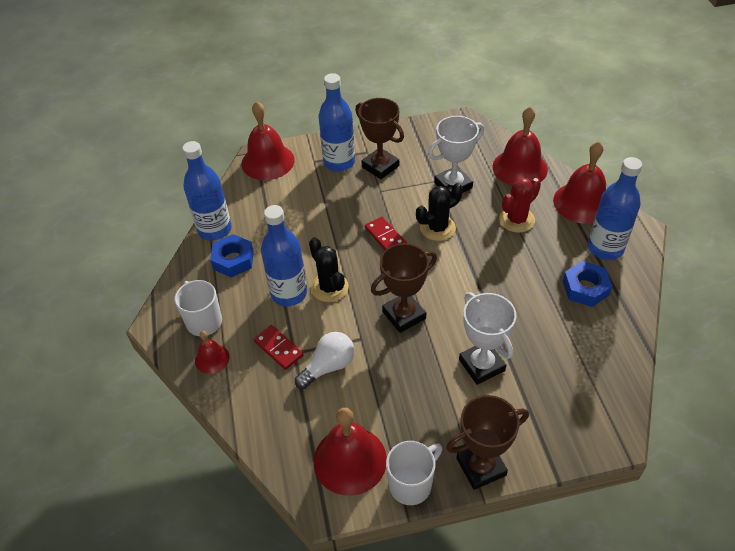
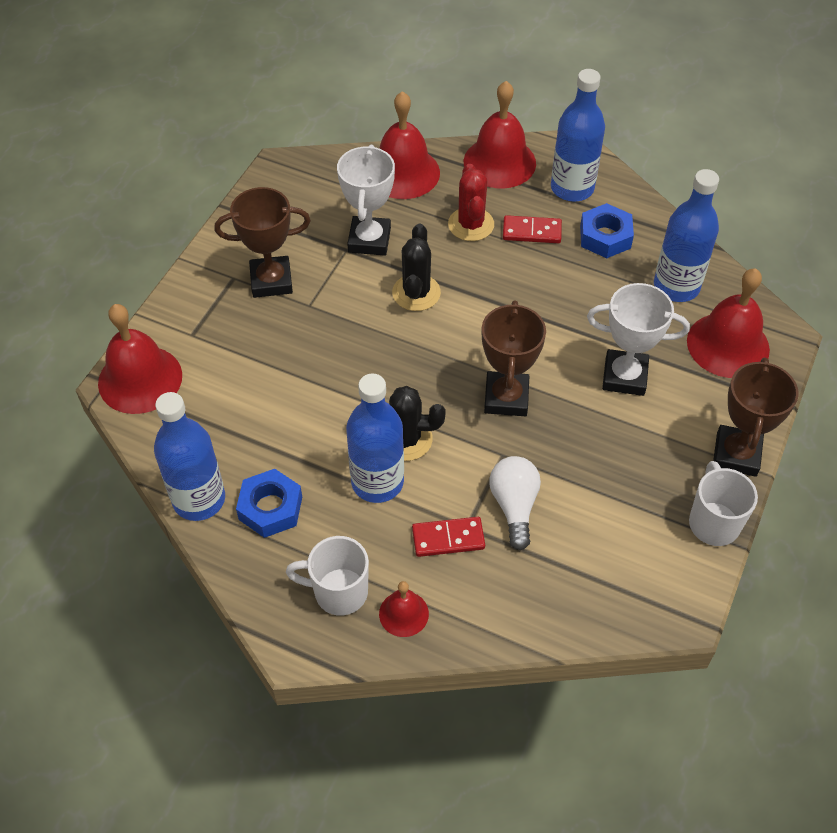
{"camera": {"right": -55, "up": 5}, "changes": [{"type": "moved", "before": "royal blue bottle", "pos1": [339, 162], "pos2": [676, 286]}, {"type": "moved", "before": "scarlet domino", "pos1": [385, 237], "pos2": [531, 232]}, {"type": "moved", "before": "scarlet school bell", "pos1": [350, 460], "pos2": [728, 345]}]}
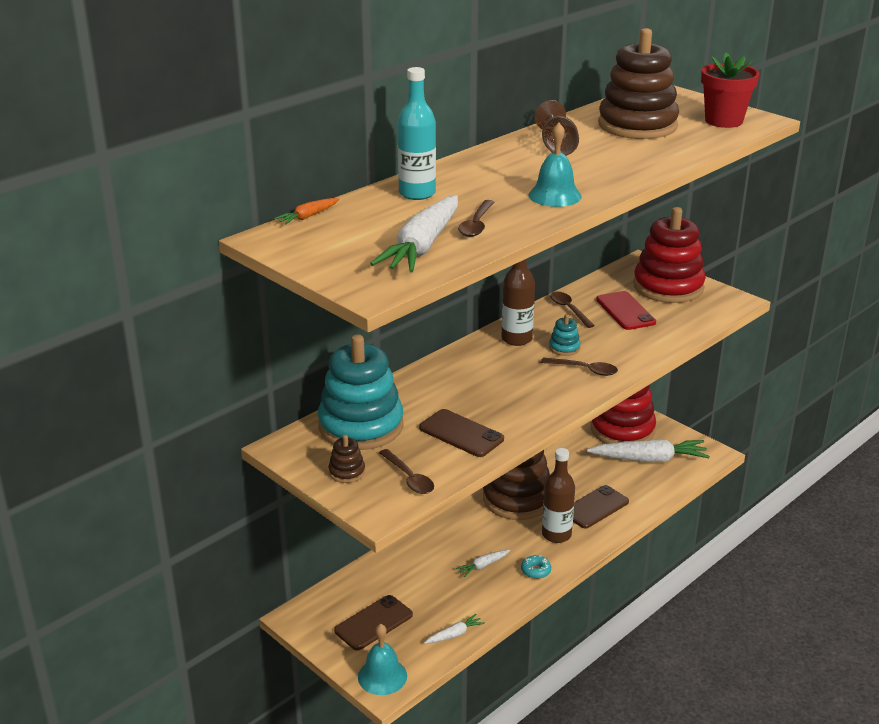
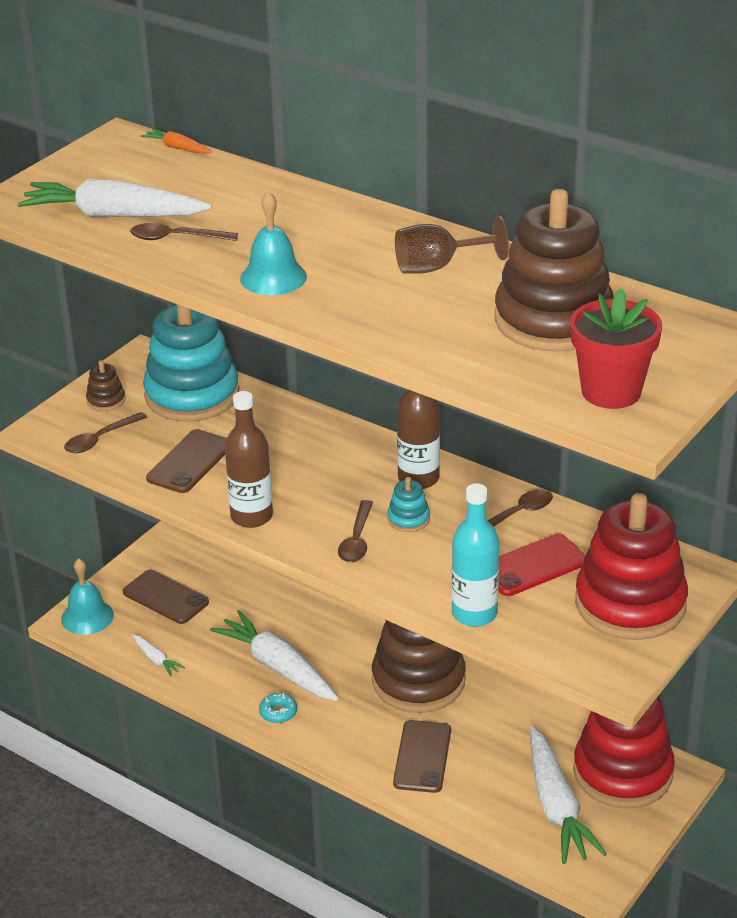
{"camera": {"right": 80, "up": 5}, "changes": [{"type": "moved", "before": "turquoise bottle", "pos1": [417, 193], "pos2": [474, 614]}, {"type": "moved", "before": "russet bottle", "pos1": [556, 535], "pos2": [251, 516]}, {"type": "turned", "before": "russet phone", "pos1": [595, 507], "pos2": [422, 757], "turn": 60}, {"type": "resized", "before": "white carrot", "pos1": [483, 566], "pos2": [278, 667], "scale": 2.2}]}
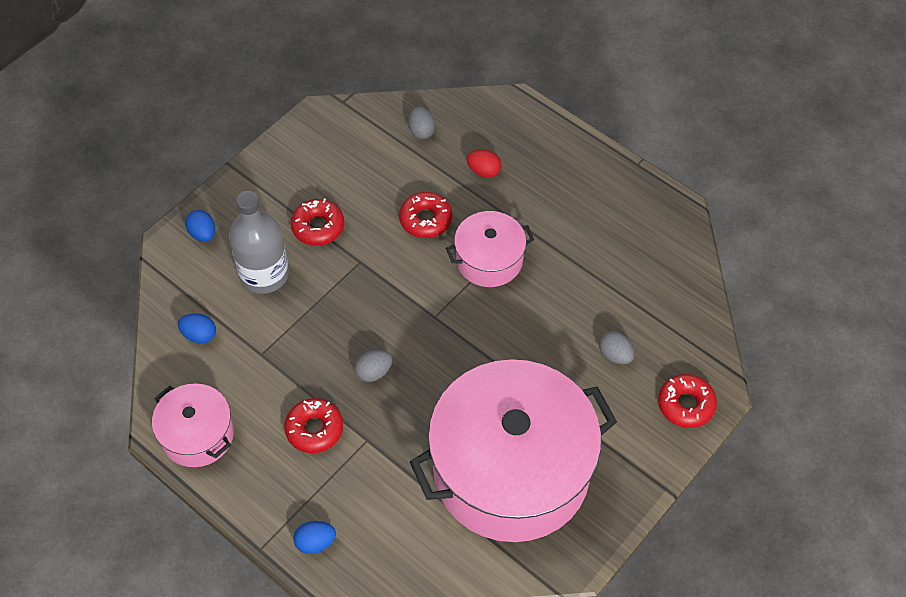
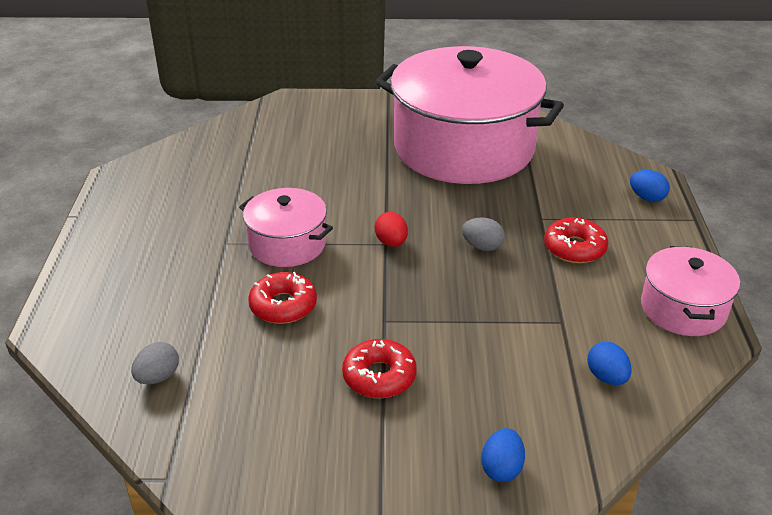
{"camera": {"right": -130, "up": -20}, "changes": [{"type": "moved", "before": "scarlet toy egg", "pos1": [484, 171], "pos2": [391, 242]}, {"type": "removed", "before": "grey bottle", "pos1": [264, 274]}, {"type": "removed", "before": "grey toy egg", "pos1": [615, 355]}, {"type": "removed", "before": "scarlet doughnut", "pos1": [686, 405]}]}
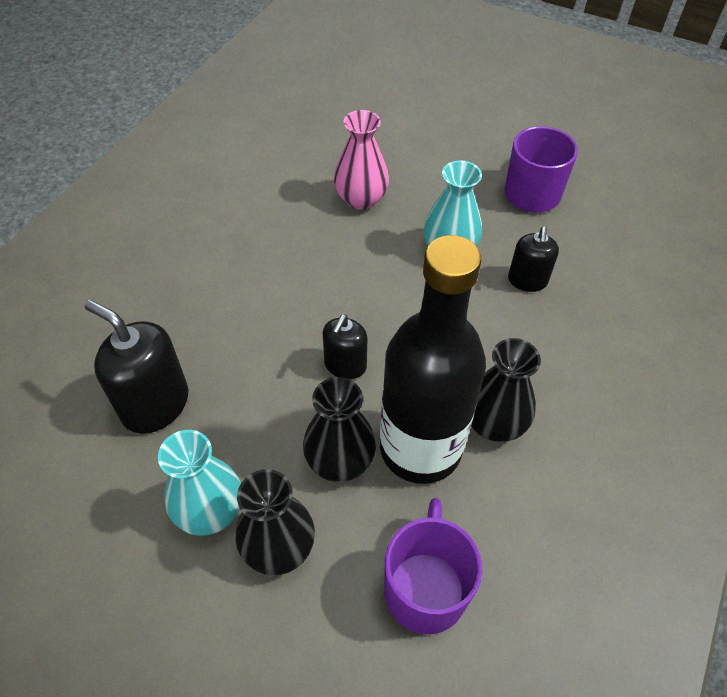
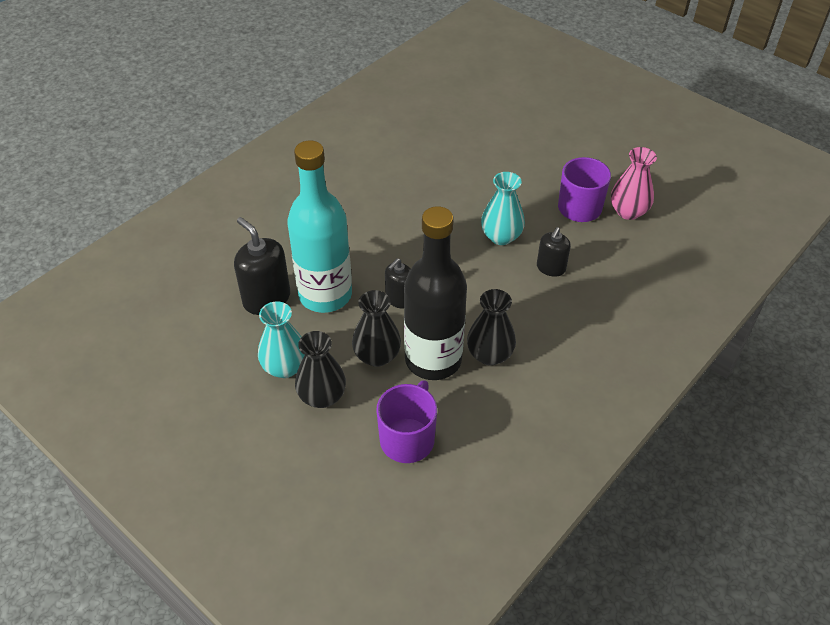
{"camera": {"right": 15, "up": -5}, "changes": [{"type": "moved", "before": "pink tall vase", "pos1": [361, 199], "pos2": [628, 211]}, {"type": "added", "after": "turquoise bottle", "pos2": [325, 295]}]}
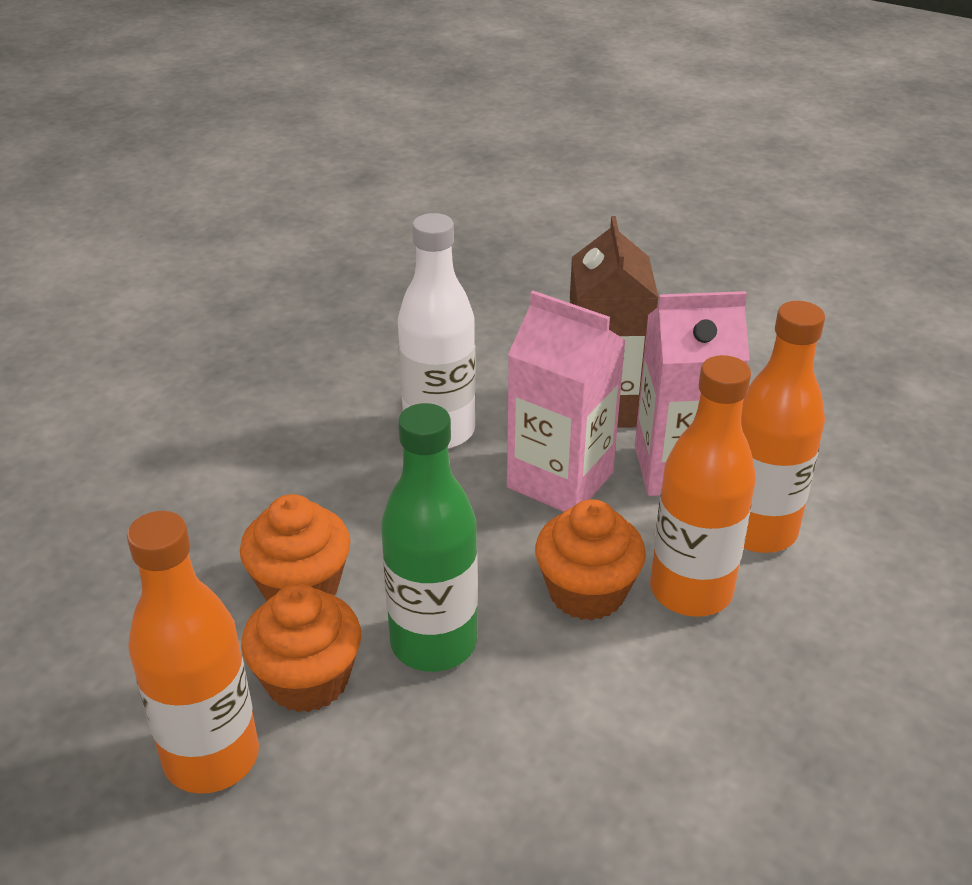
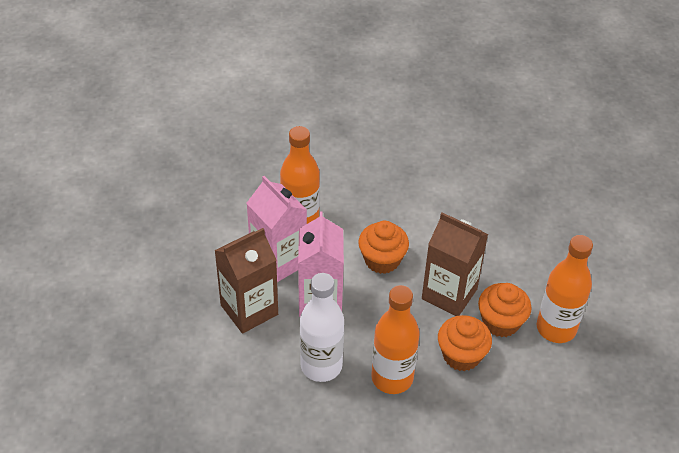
{"camera": {"right": -125, "up": 10}, "changes": [{"type": "moved", "before": "bright orange bottle", "pos1": [690, 591], "pos2": [392, 378]}, {"type": "replaced", "before": "green bottle", "after": "russet milk carton", "pos1": [433, 643], "pos2": [449, 294]}]}
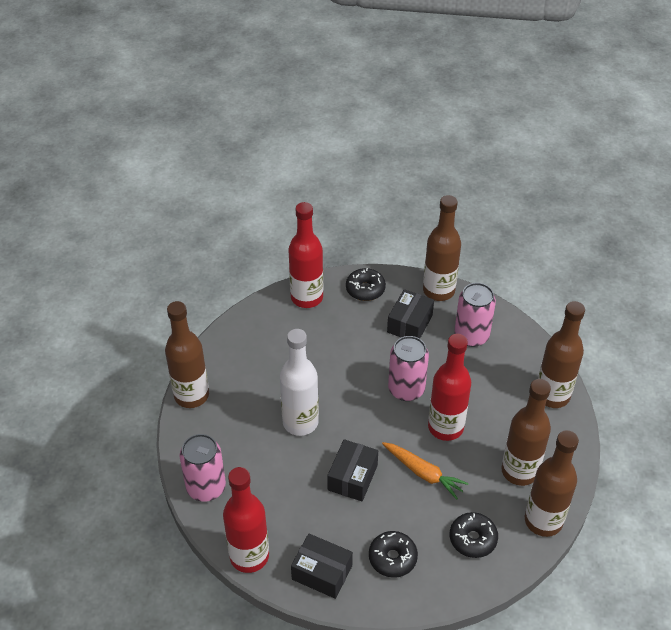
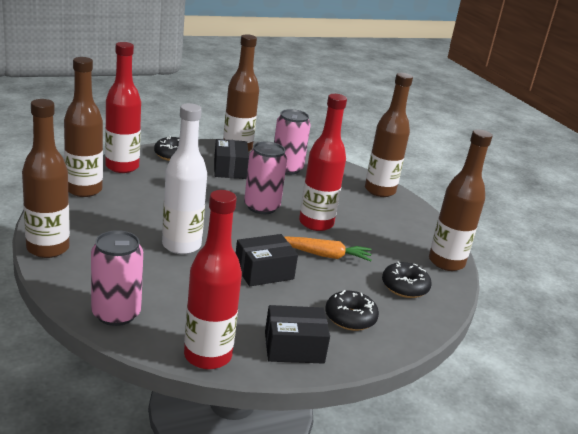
{"camera": {"right": -35, "up": -20}, "changes": [{"type": "moved", "before": "russet bottle", "pos1": [519, 471], "pos2": [84, 190]}, {"type": "turned", "before": "ebony parcel", "pos1": [352, 477], "pos2": [264, 272], "turn": 75}]}
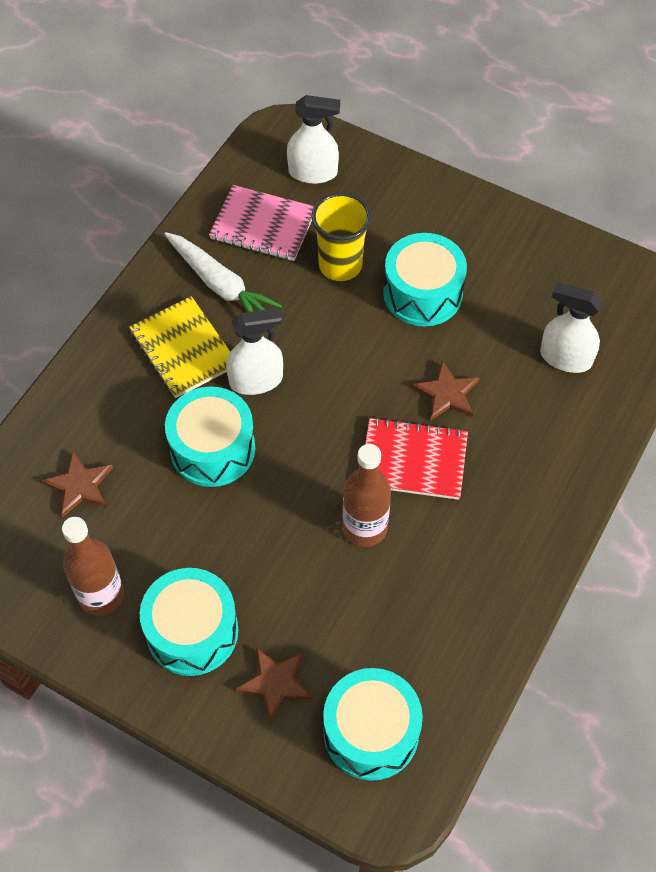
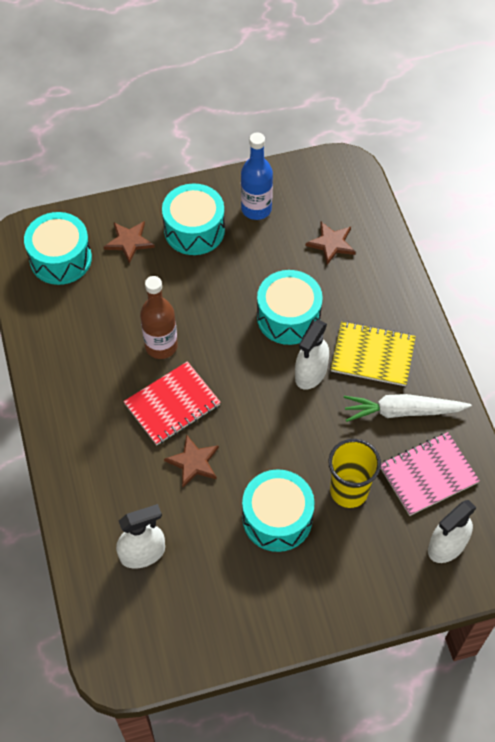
{"camera": {"right": 135, "up": 0}, "changes": [{"type": "recoloured", "before": "russet bottle", "after": "royal blue bottle", "pos1": [101, 595], "pos2": [256, 209]}]}
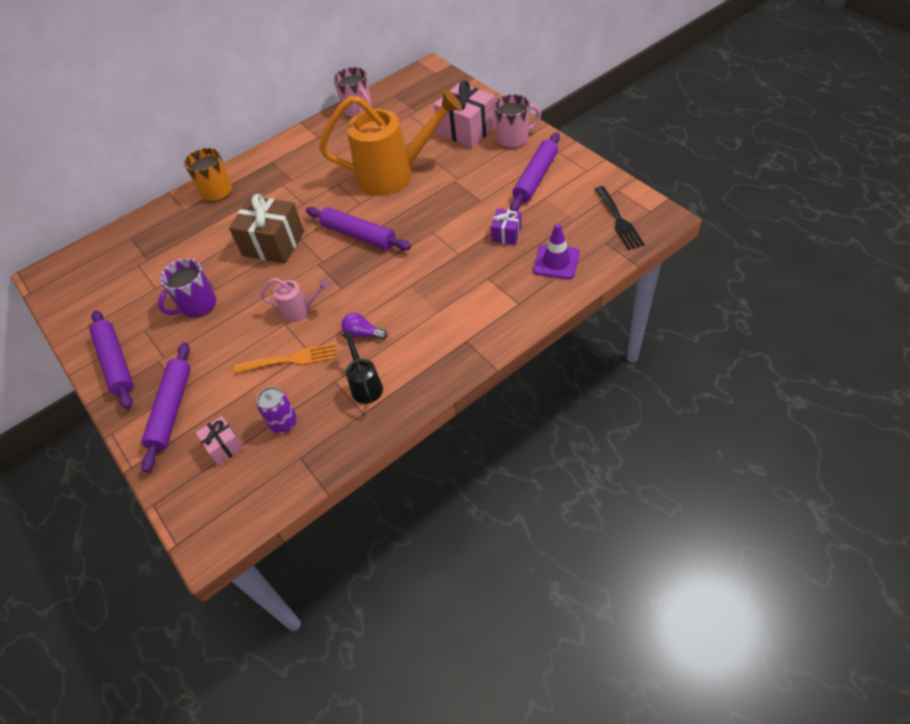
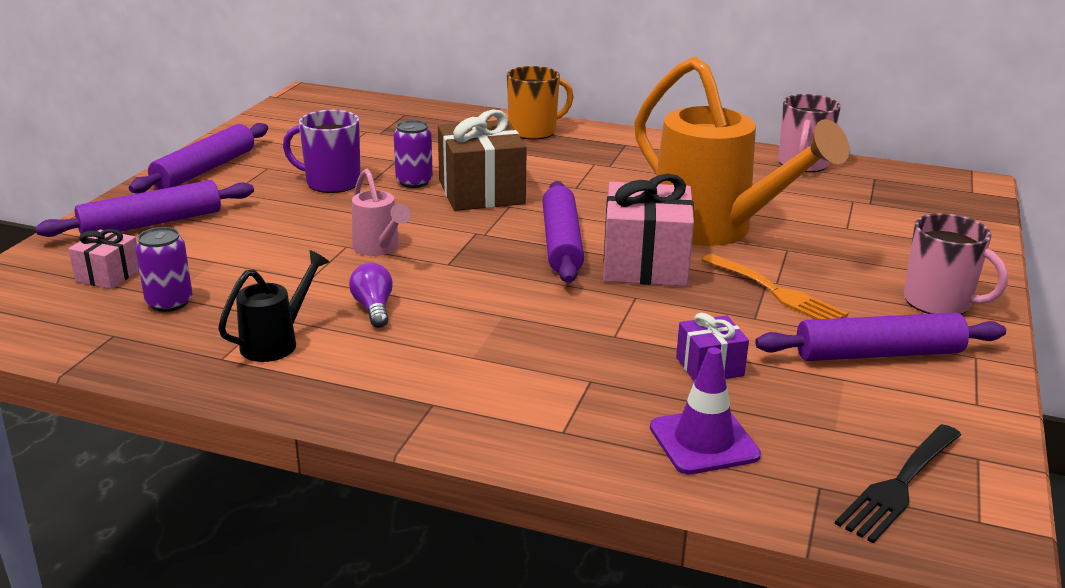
{"camera": {"right": 50, "up": -25}, "changes": [{"type": "moved", "before": "pink gift", "pos1": [467, 130], "pos2": [645, 264]}, {"type": "moved", "before": "bright orange dinner fork", "pos1": [291, 359], "pos2": [776, 292]}, {"type": "added", "after": "violet soda can", "pos2": [414, 182]}]}
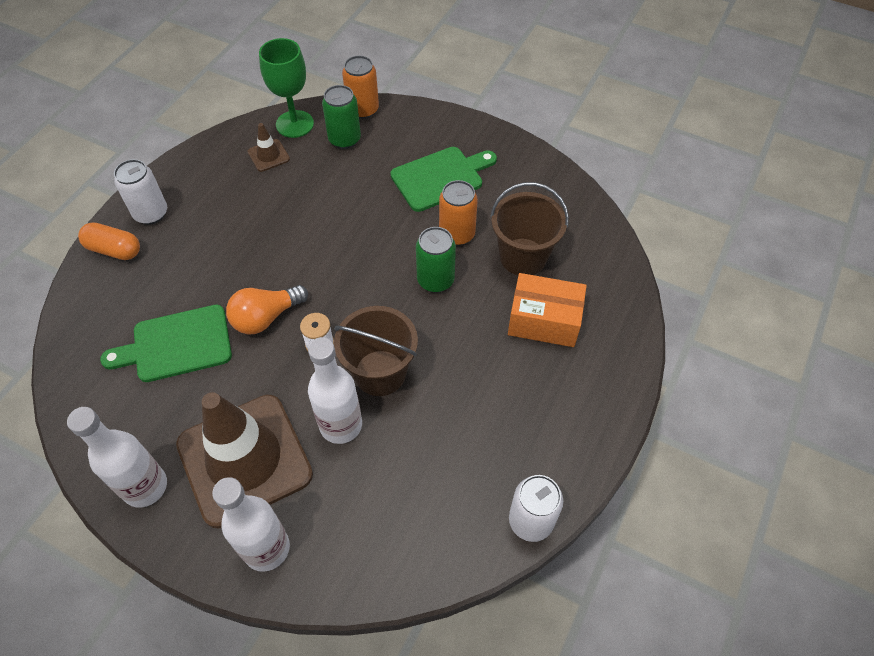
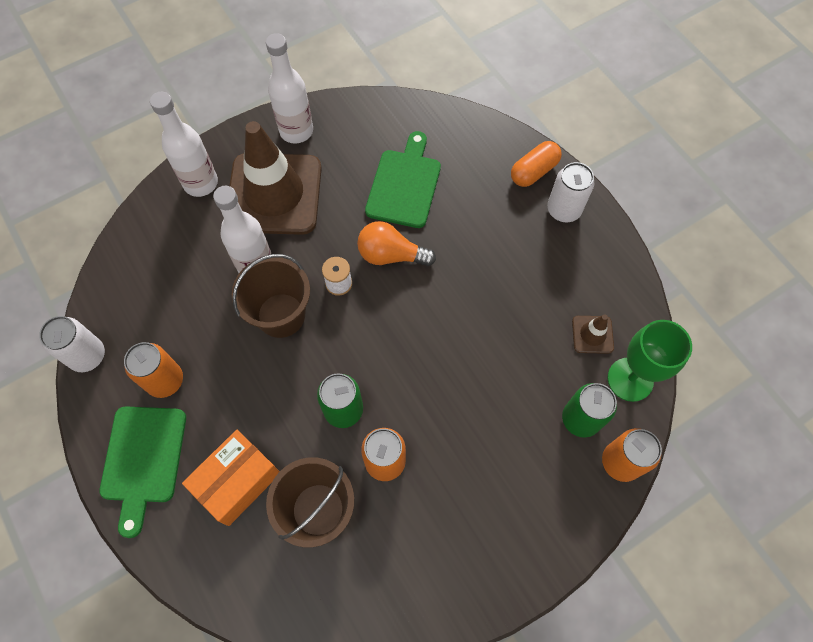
{"camera": {"right": 120, "up": 10}, "changes": [{"type": "moved", "before": "green cutting board", "pos1": [440, 178], "pos2": [143, 460]}, {"type": "turned", "before": "bright orange lightbulb", "pos1": [266, 317], "pos2": [391, 255], "turn": -75}, {"type": "added", "after": "bright orange soda can", "pos2": [165, 380]}]}
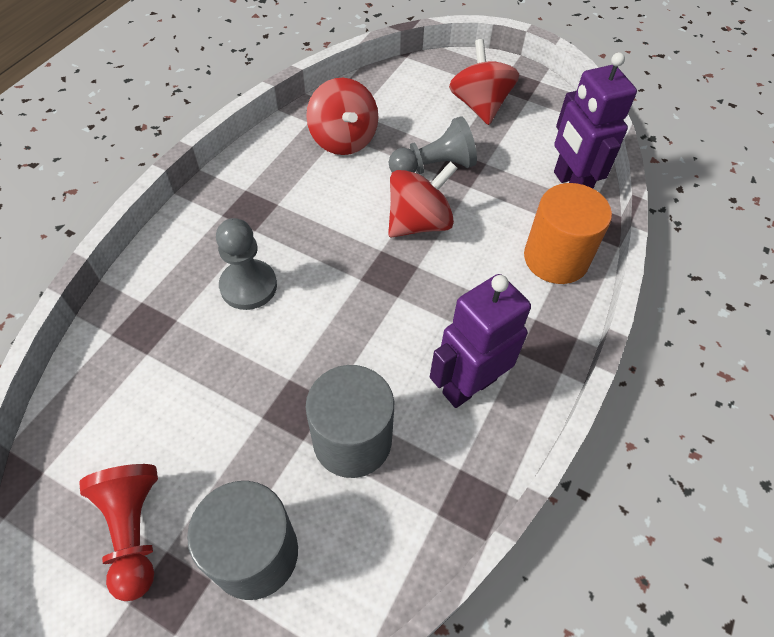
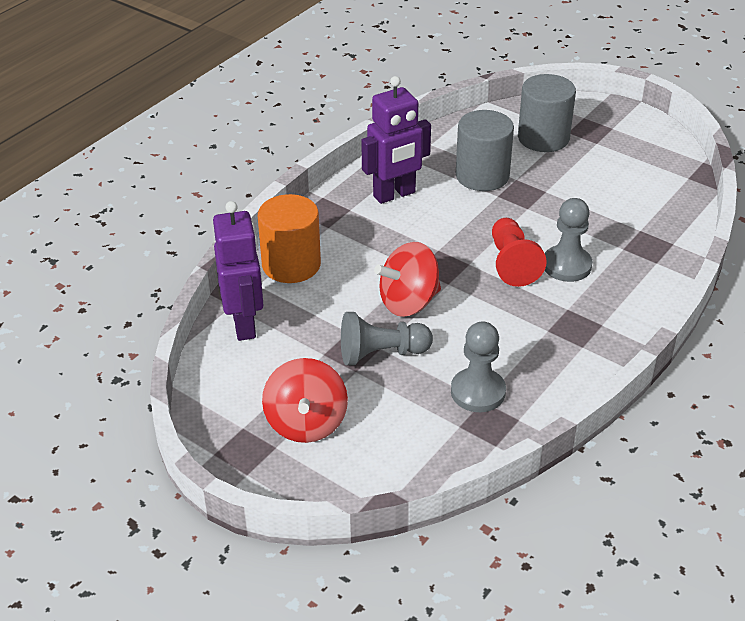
{"camera": {"right": -170, "up": -15}, "changes": [{"type": "replaced", "before": "scarlet toy top", "after": "grey pawn", "pos1": [343, 140], "pos2": [478, 392]}, {"type": "moved", "before": "scarlet pawn", "pos1": [134, 531], "pos2": [512, 263]}]}
